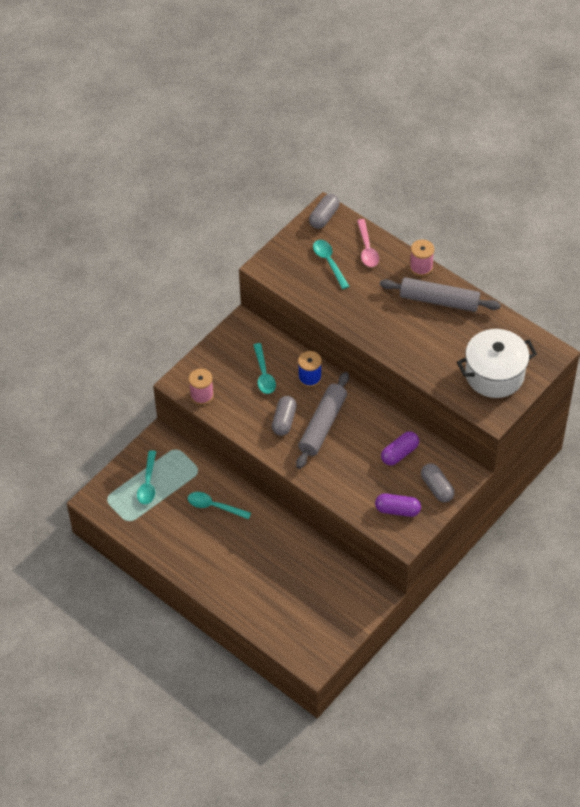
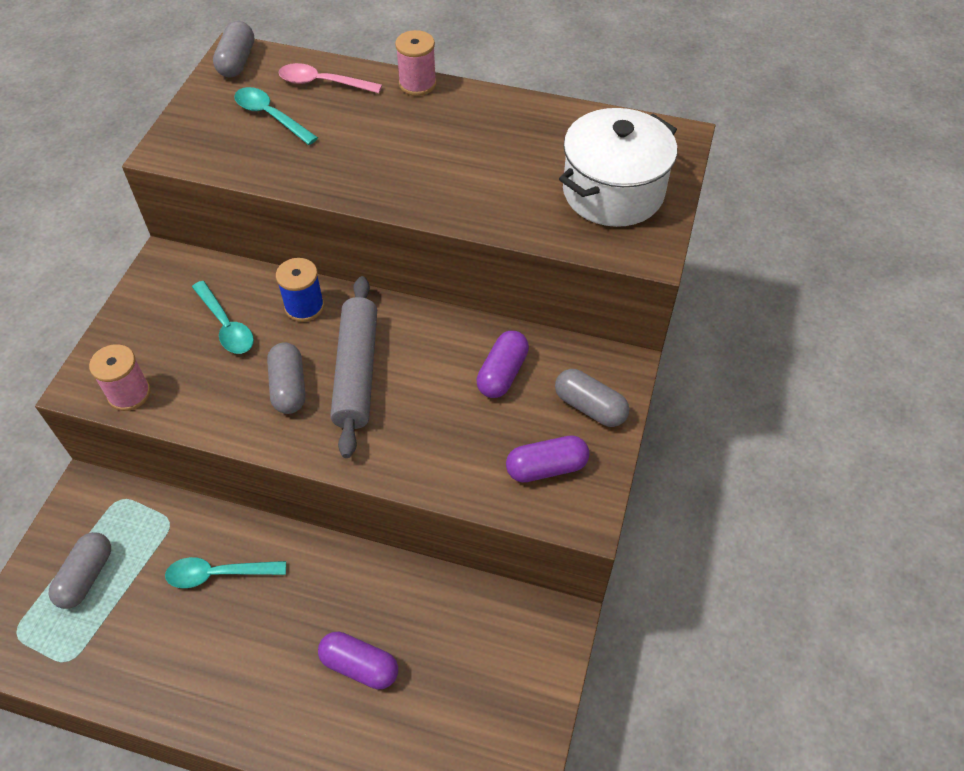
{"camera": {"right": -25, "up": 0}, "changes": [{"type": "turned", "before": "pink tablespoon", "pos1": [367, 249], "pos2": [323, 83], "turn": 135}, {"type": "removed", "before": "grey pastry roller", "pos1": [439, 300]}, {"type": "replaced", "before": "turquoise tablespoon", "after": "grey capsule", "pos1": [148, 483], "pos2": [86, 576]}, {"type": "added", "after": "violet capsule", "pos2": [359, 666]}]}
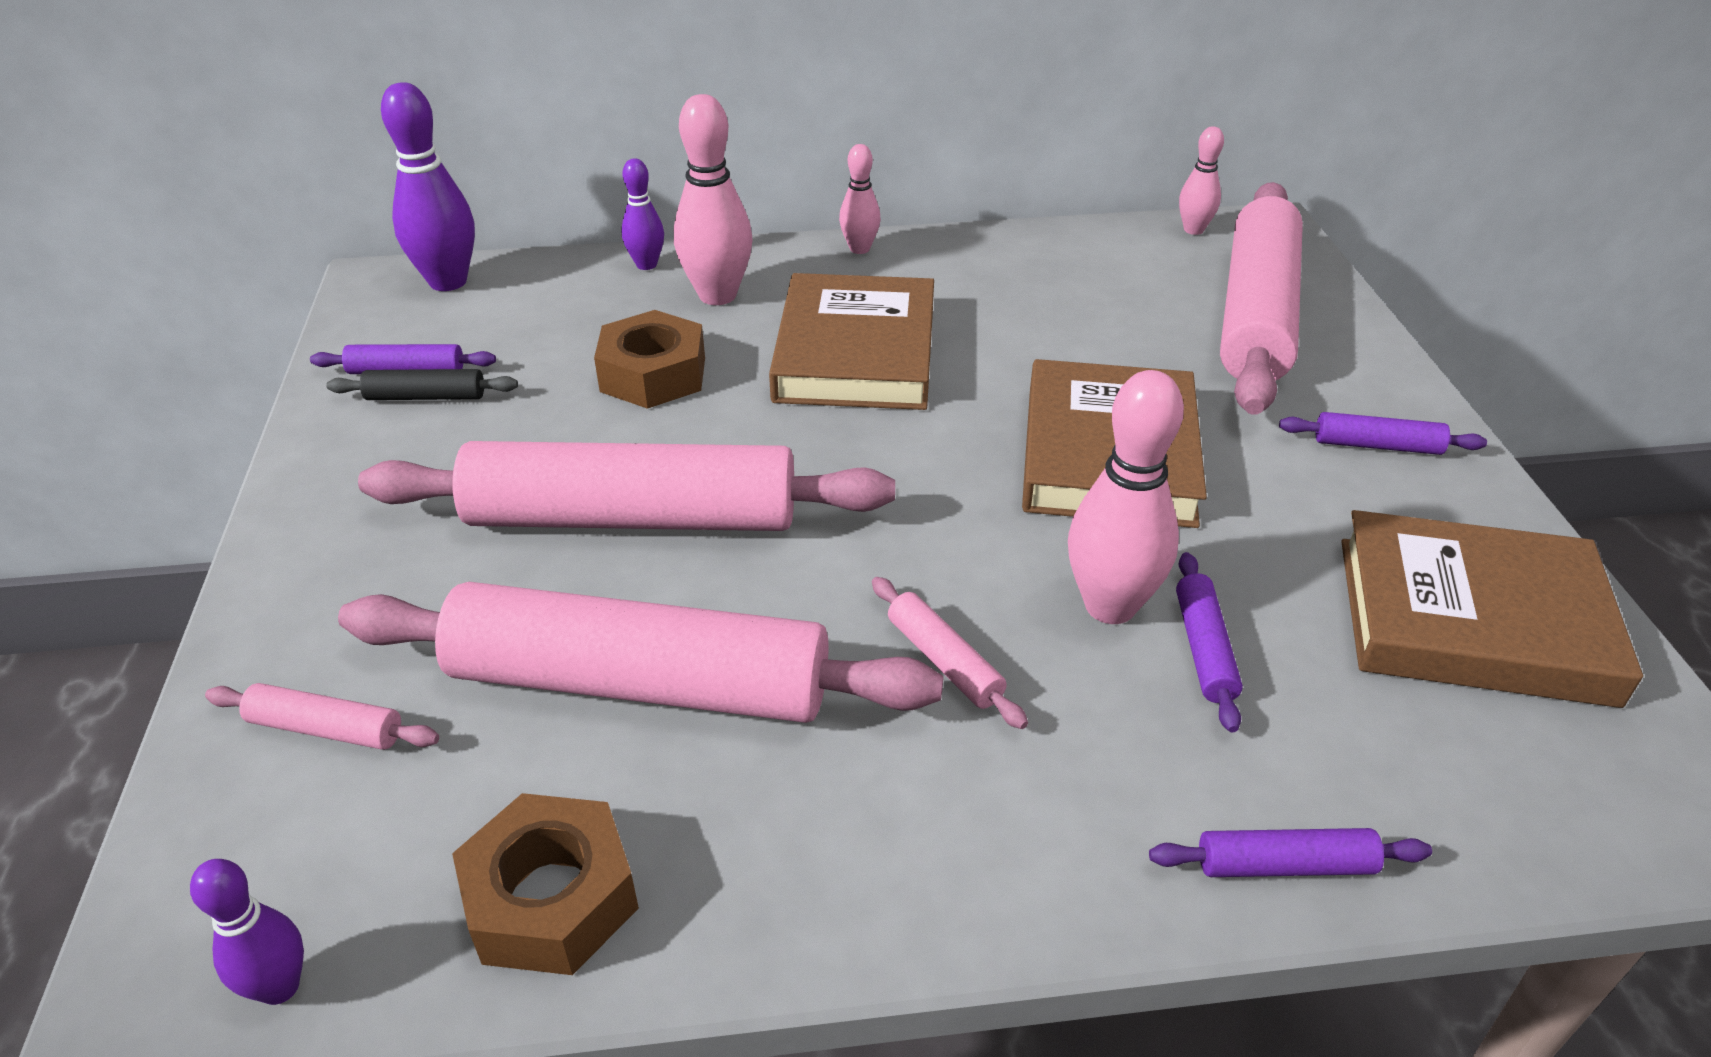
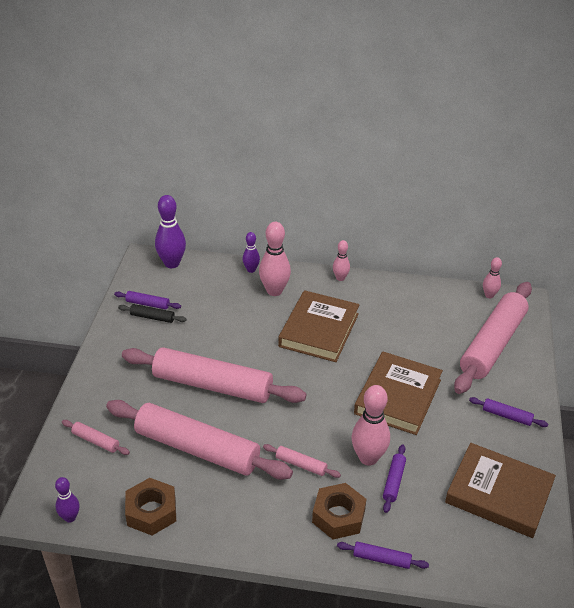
{"camera": {"right": 15, "up": 0}, "changes": [{"type": "moved", "before": "russet hex nut", "pos1": [653, 374], "pos2": [338, 516]}, {"type": "turned", "before": "pink pastry roller", "pos1": [944, 661], "pos2": [301, 464], "turn": -45}]}
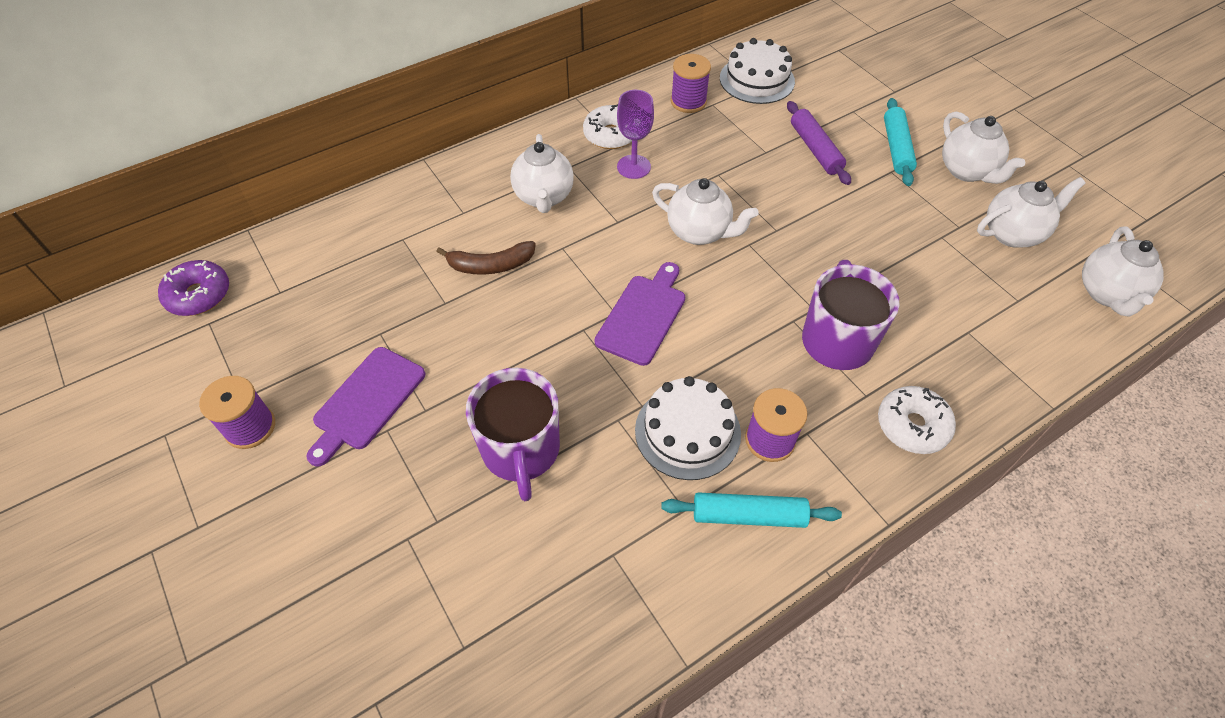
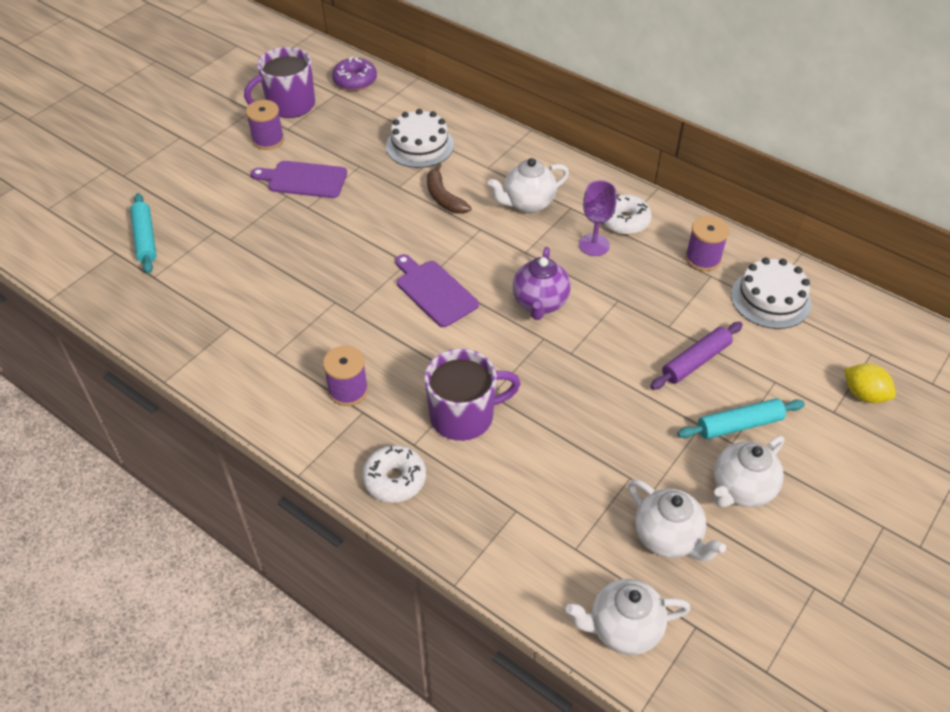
{"camera": {"right": 70, "up": -5}, "changes": [{"type": "recoloured", "before": "white tea pot", "after": "violet tea pot", "pos1": [699, 232], "pos2": [540, 303]}, {"type": "turned", "before": "violet cutting board", "pos1": [643, 316], "pos2": [434, 291], "turn": -135}, {"type": "moved", "before": "violet tea mug", "pos1": [521, 450], "pos2": [289, 105]}, {"type": "moved", "before": "white gateau", "pos1": [687, 431], "pos2": [419, 145]}, {"type": "moved", "before": "turquoise pastry roller", "pos1": [748, 516], "pos2": [145, 239]}, {"type": "added", "after": "bright yellow lemon", "pos2": [864, 394]}]}
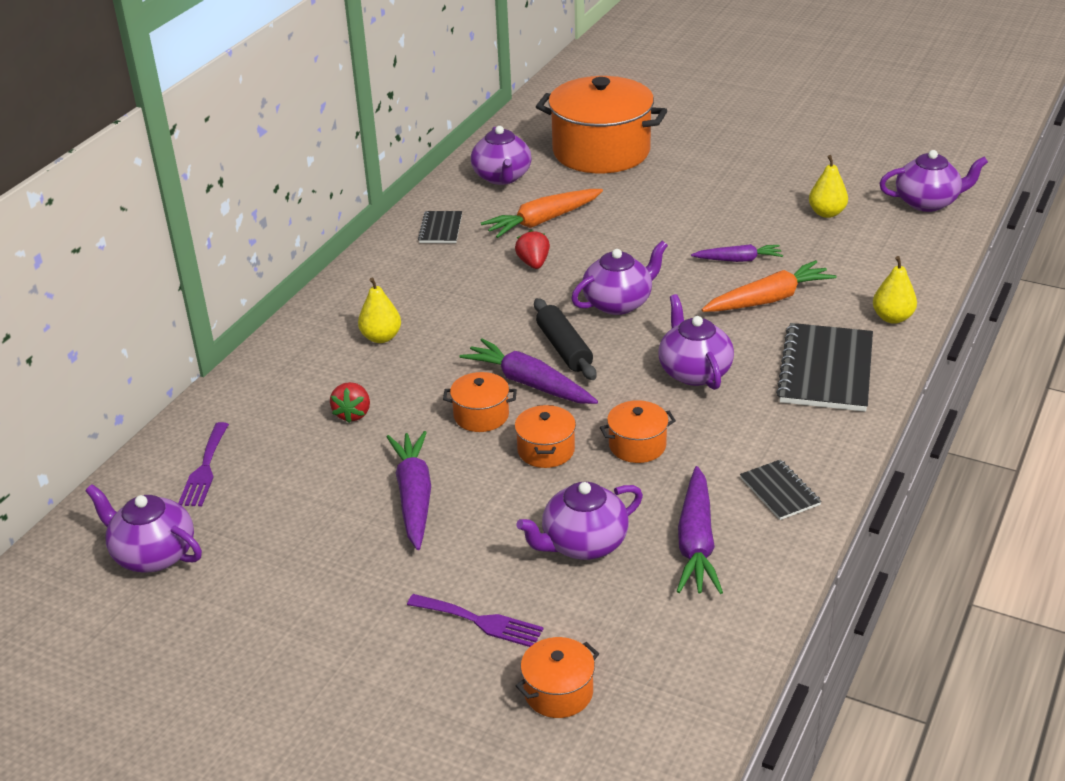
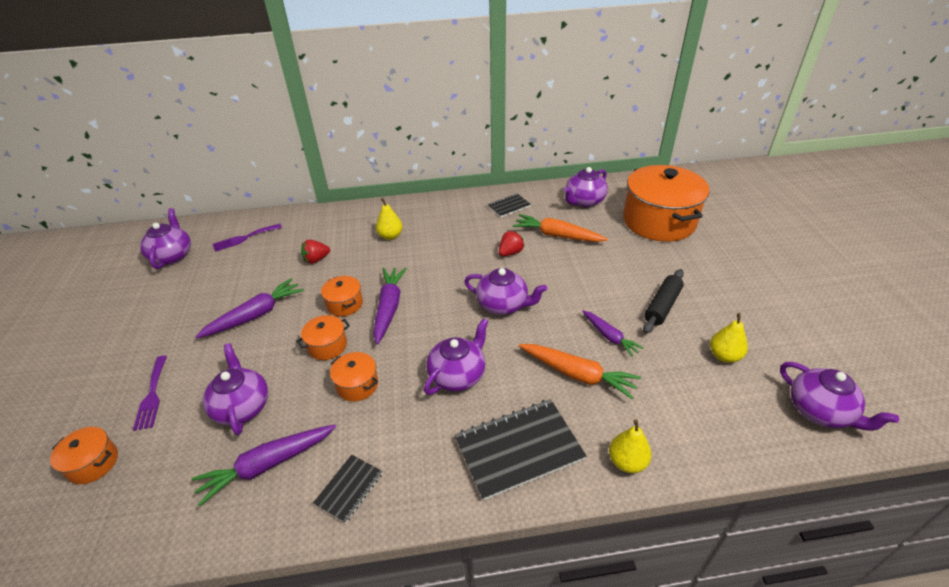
{"camera": {"right": 55, "up": 5}, "changes": [{"type": "moved", "before": "ebony pastry roller", "pos1": [564, 348], "pos2": [662, 306]}, {"type": "turned", "before": "violet tea pot", "pos1": [583, 544], "pos2": [242, 406], "turn": 45}]}
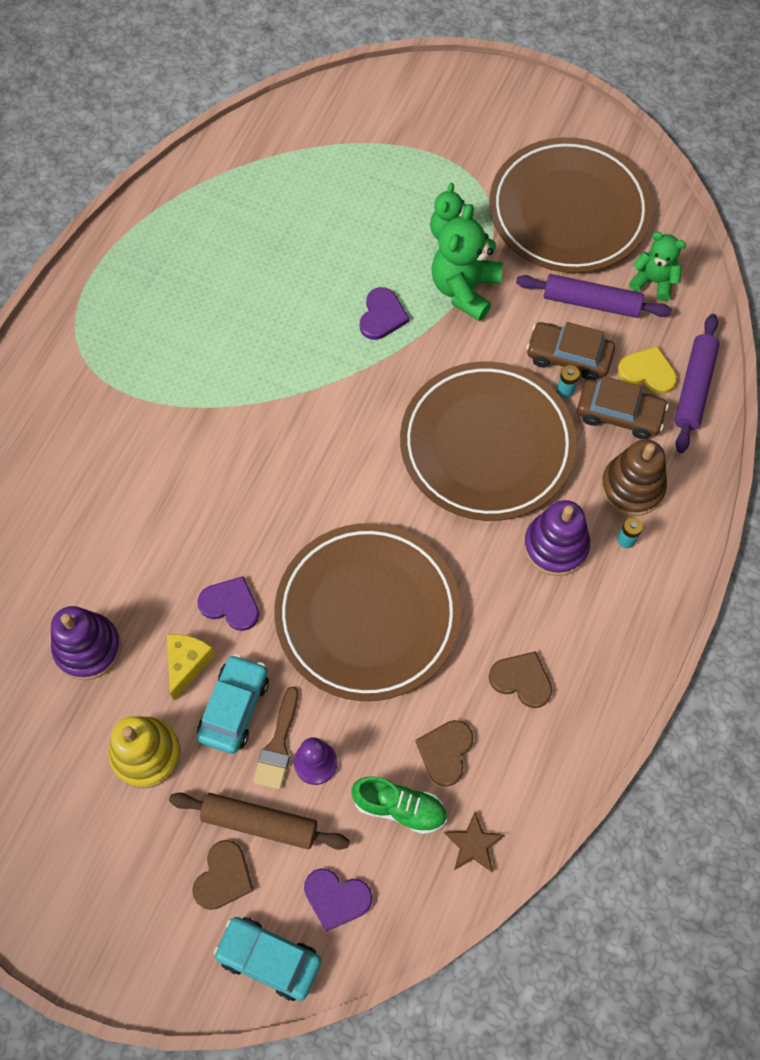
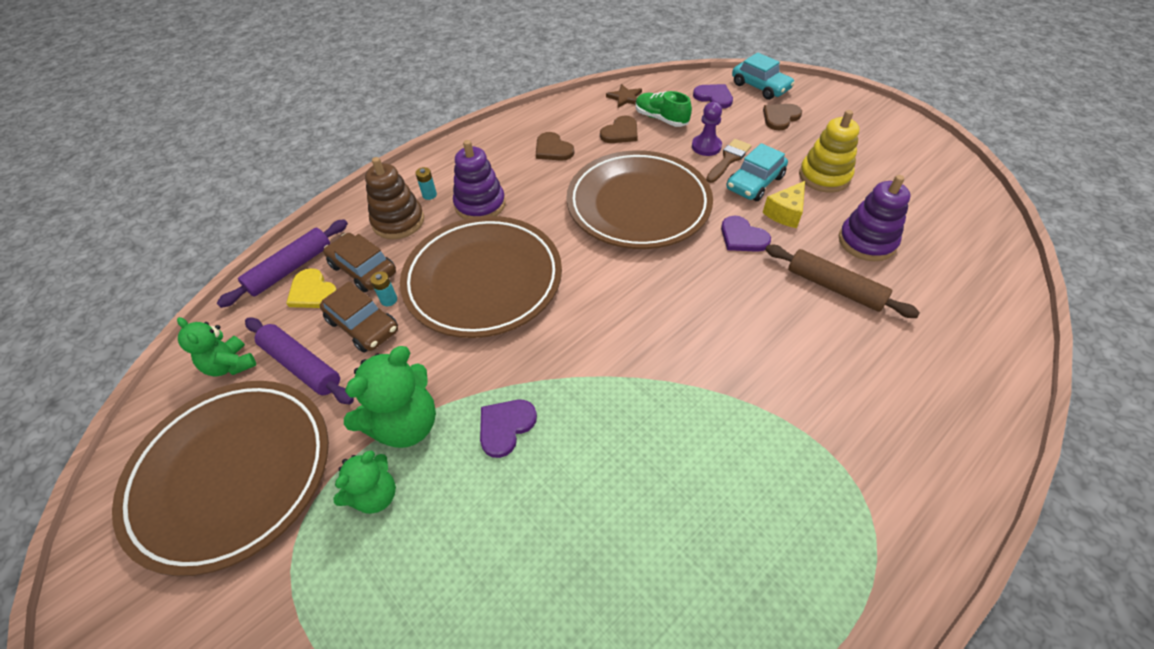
{"camera": {"right": -155, "up": -15}, "changes": [{"type": "moved", "before": "russet pastry roller", "pos1": [260, 823], "pos2": [834, 287]}]}
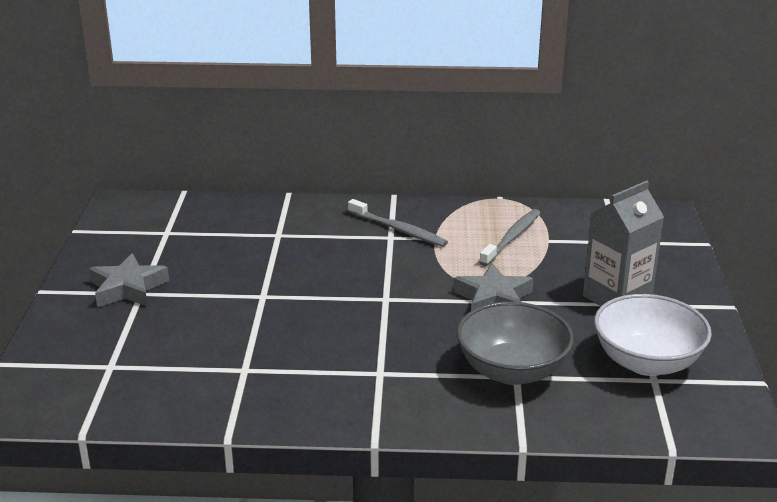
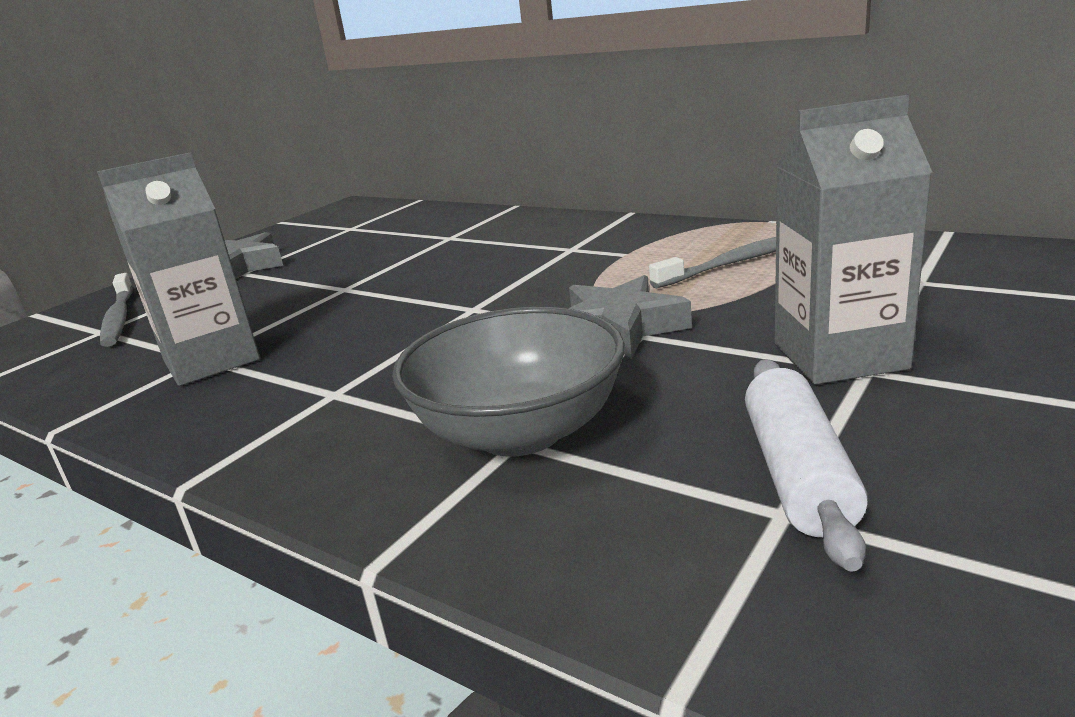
{"camera": {"right": 35, "up": -5}, "changes": [{"type": "moved", "before": "grey toothbrush", "pos1": [398, 230], "pos2": [119, 318]}, {"type": "replaced", "before": "white serving bowl", "after": "white pastry roller", "pos1": [647, 362], "pos2": [798, 474]}, {"type": "added", "after": "grey milk carton", "pos2": [211, 360]}]}
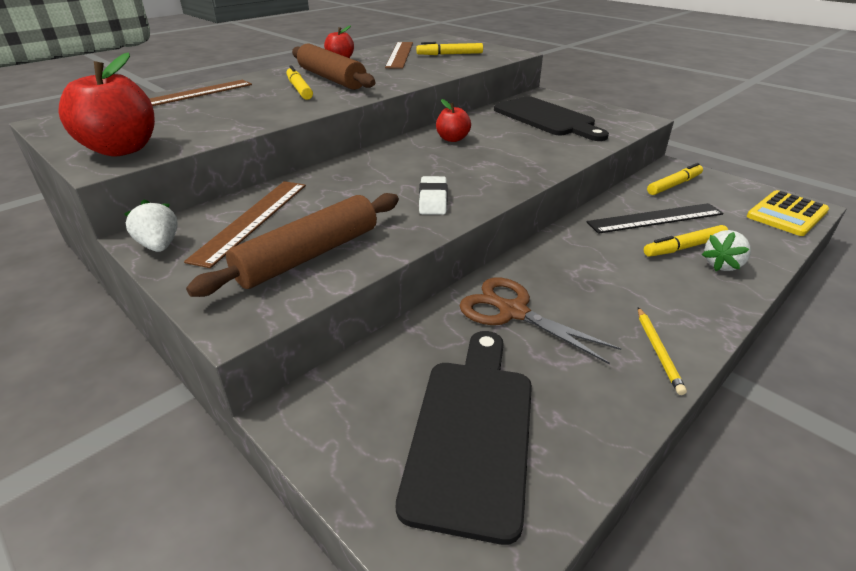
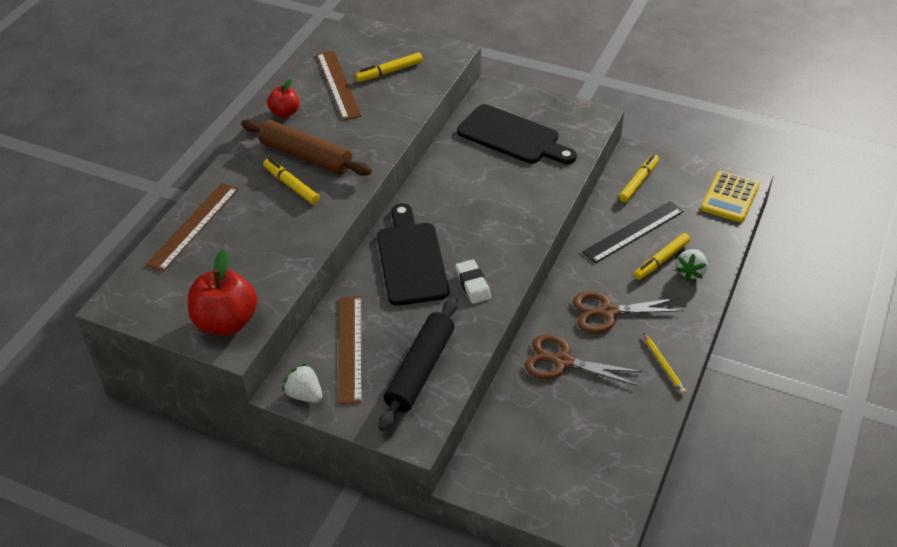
{"camera": {"right": -20, "up": 10}, "changes": [{"type": "removed", "before": "scarlet apple fruit", "pos1": [452, 139]}, {"type": "recoloured", "before": "russet pastry roller", "after": "ebony pastry roller", "pos1": [309, 255], "pos2": [420, 370]}, {"type": "moved", "before": "ebony cutting board", "pos1": [472, 431], "pos2": [411, 259]}, {"type": "added", "after": "russet shears", "pos2": [607, 312]}]}
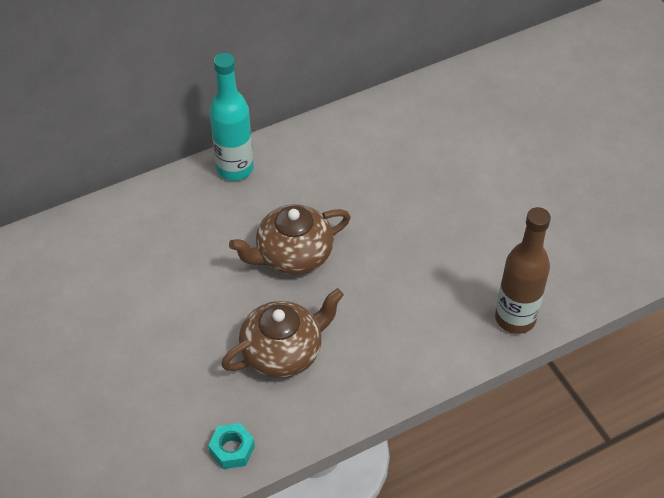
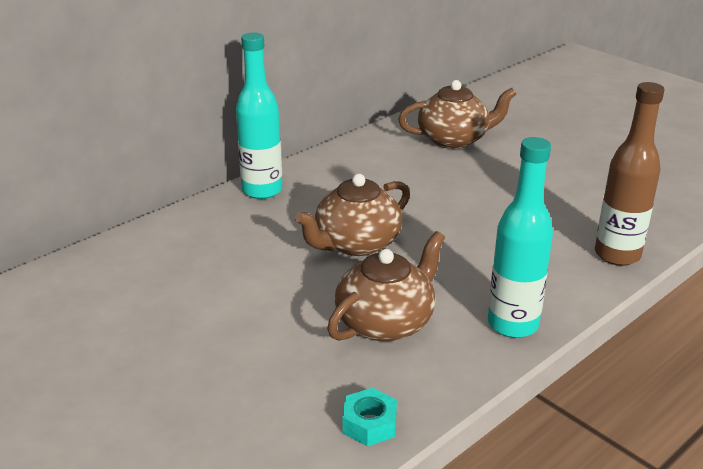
{"camera": {"right": -15, "up": -20}, "changes": [{"type": "added", "after": "russet tea pot", "pos2": [454, 139]}, {"type": "added", "after": "turquoise bottle", "pos2": [512, 324]}]}
